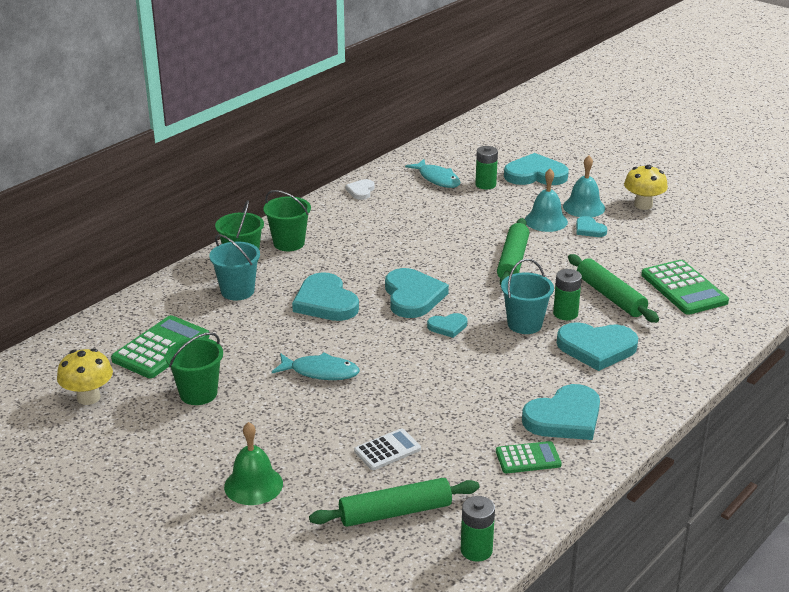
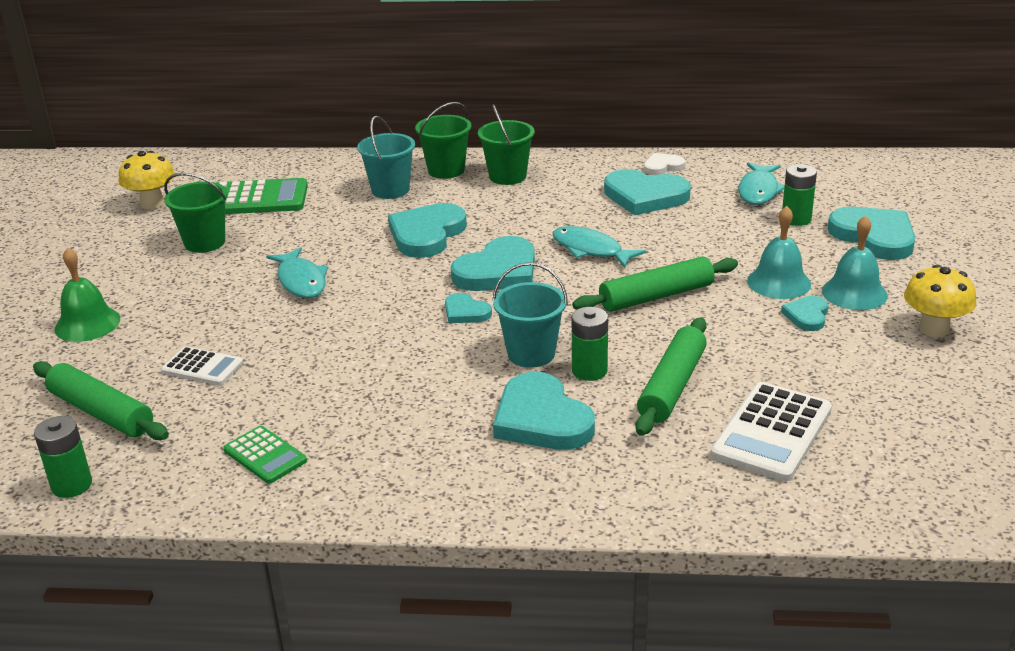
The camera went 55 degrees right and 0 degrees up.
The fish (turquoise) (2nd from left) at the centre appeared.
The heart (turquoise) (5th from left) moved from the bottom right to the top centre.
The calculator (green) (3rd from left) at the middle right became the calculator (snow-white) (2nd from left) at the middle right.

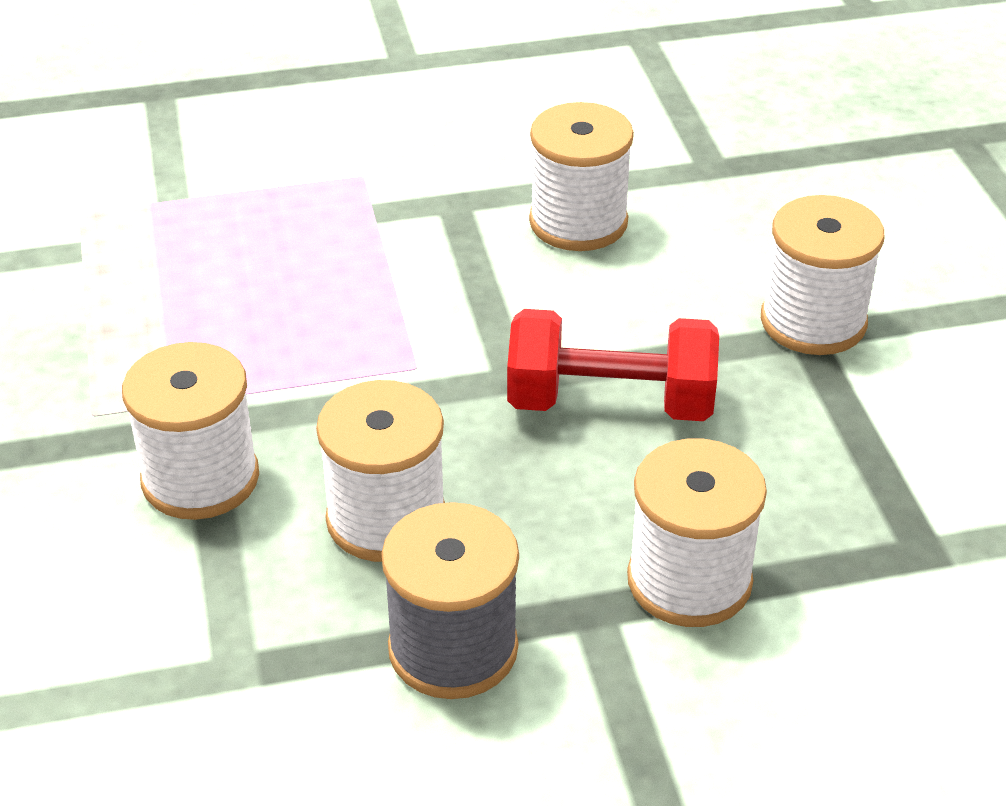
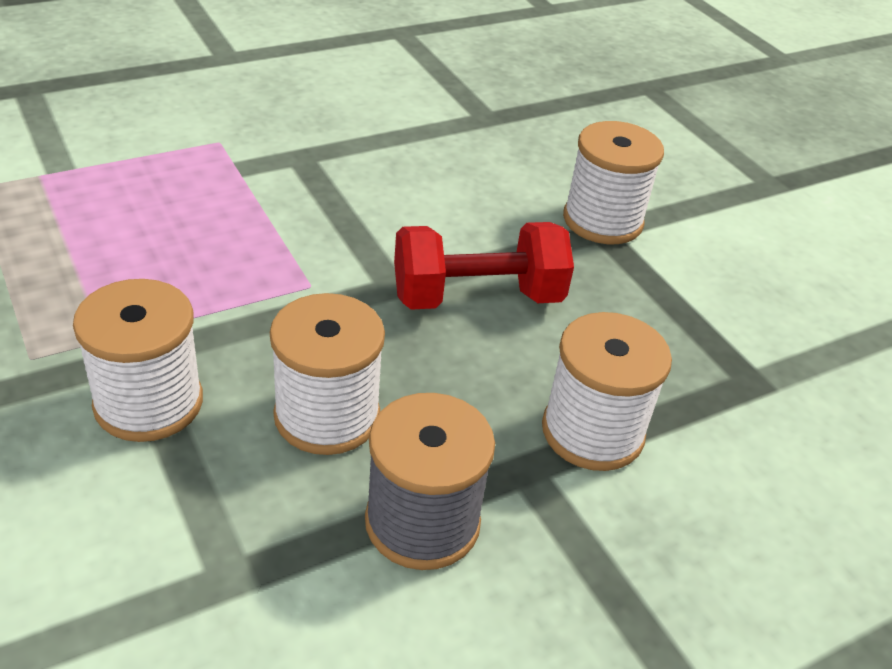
The camera went 20 degrees left and 0 degrees up.
The spool (snow-white) (3rd from left) at the top centre disappeared.

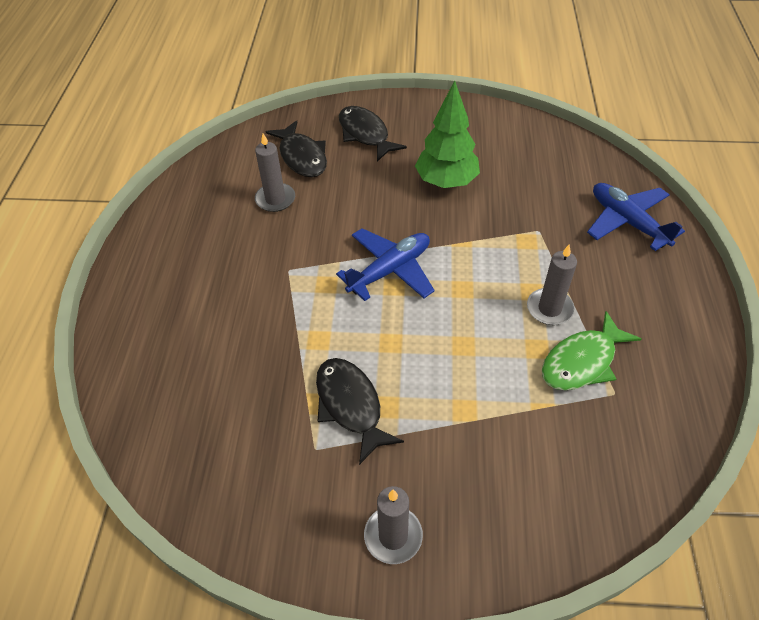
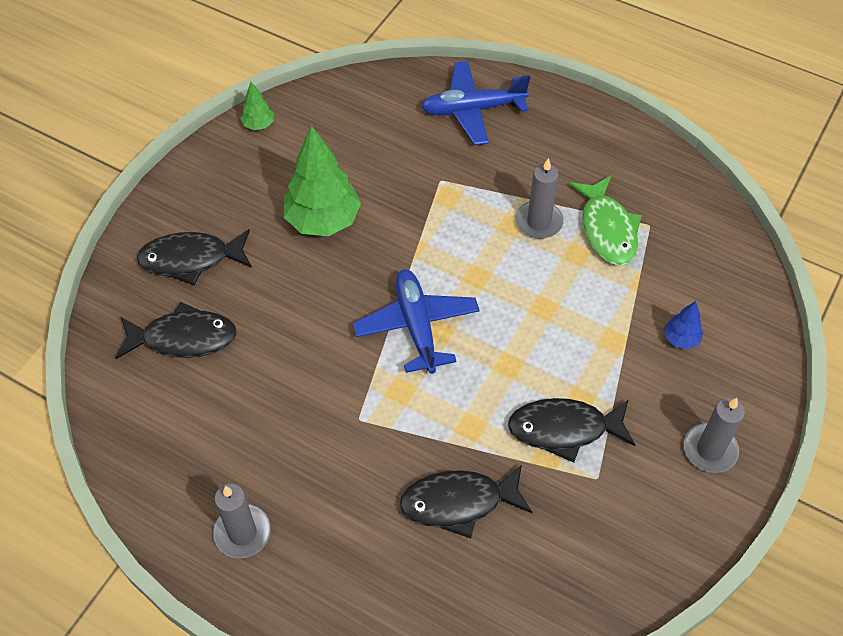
The camera went 65 degrees left and 5 degrees up.
The pillar candle (grey) (1st from left) moved from the top centre to the bottom left.
The fir tree (green) (1st from left) at the top left appeared.
The fish (black) (3rd from left) at the bottom centre appeared.
The fir tree (blue) at the middle right appeared.

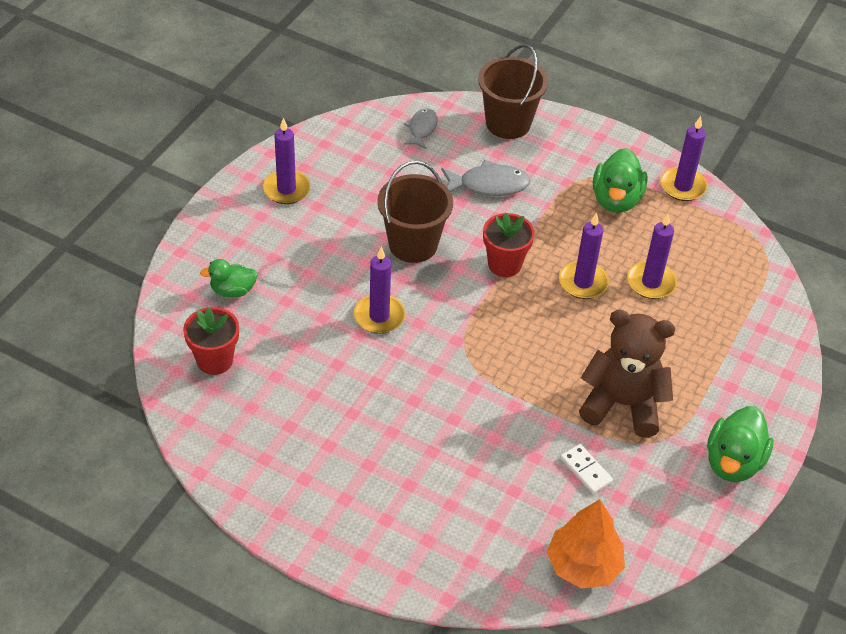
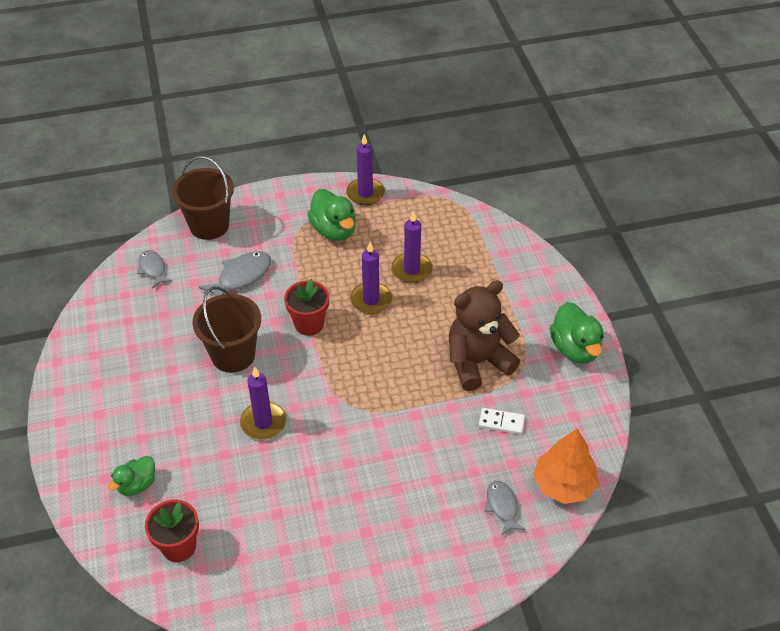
The camera went 40 degrees left and 0 degrees up.
The fish (grey) (3rd from left) at the bottom centre appeared.
The pillar candle (royal purple) (1st from left) at the top centre disappeared.

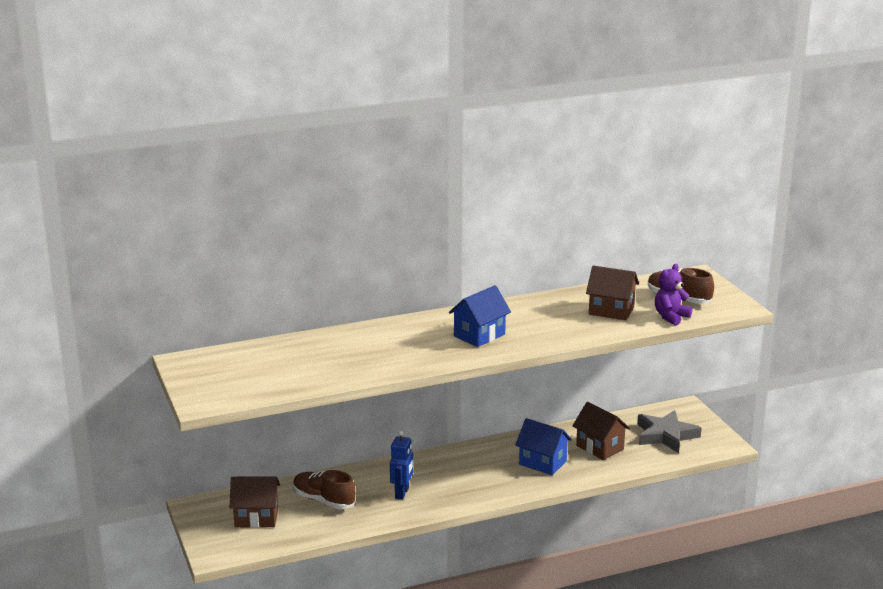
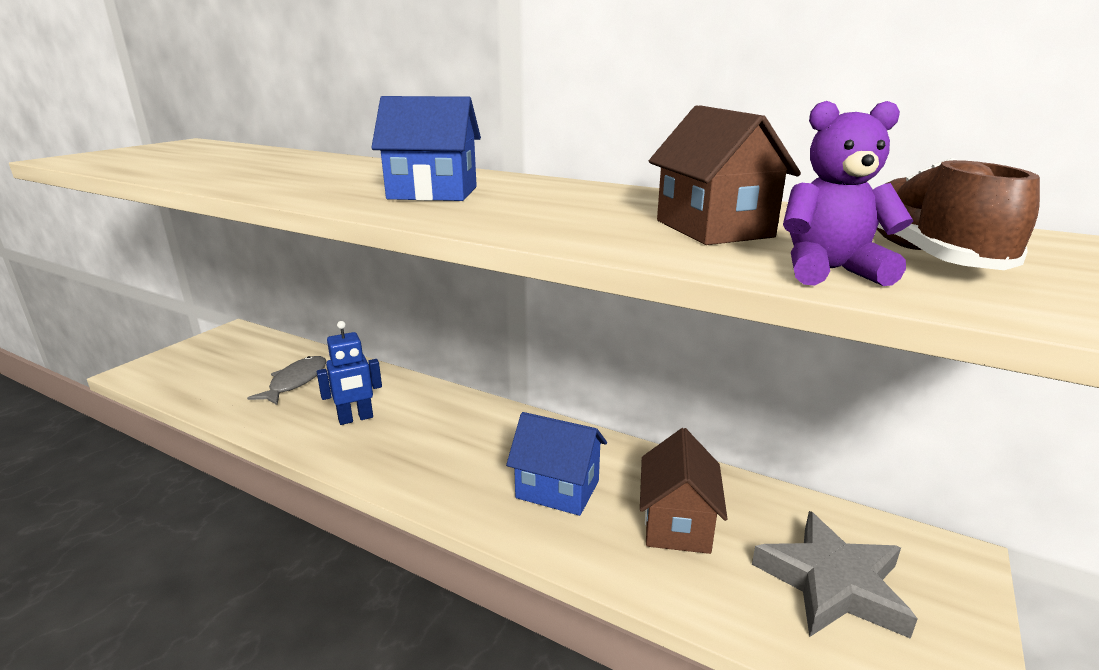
The camera went 50 degrees right and 0 degrees up.
The sneaker (dark brown) (1st from left) at the bottom centre was replaced by the fish (grey) at the middle left.
The house (blue) (2nd from left) at the bottom centre turned 60 degrees counterclockwise.
The house (dark brown) (1st from left) at the bottom left disappeared.

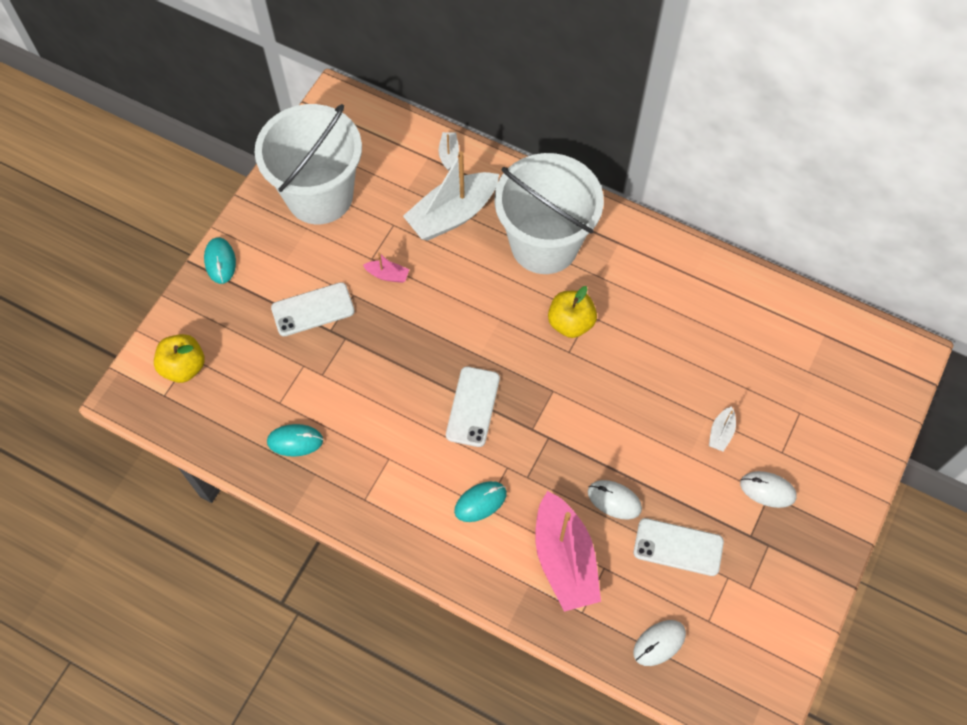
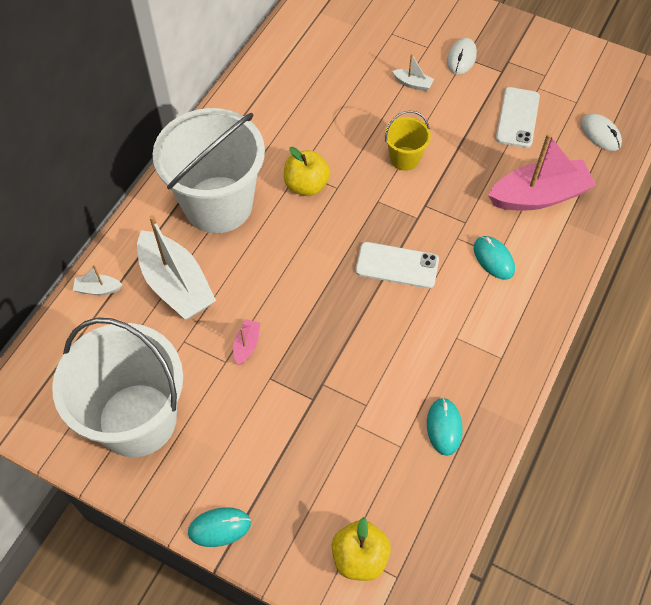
The camera went 90 degrees left and 5 degrees down.
The pail (yellow) at the top centre appeared.
The phone (snow-white) (1st from left) at the middle left disappeared.
The computer mouse (snow-white) (1st from left) at the bottom centre disappeared.

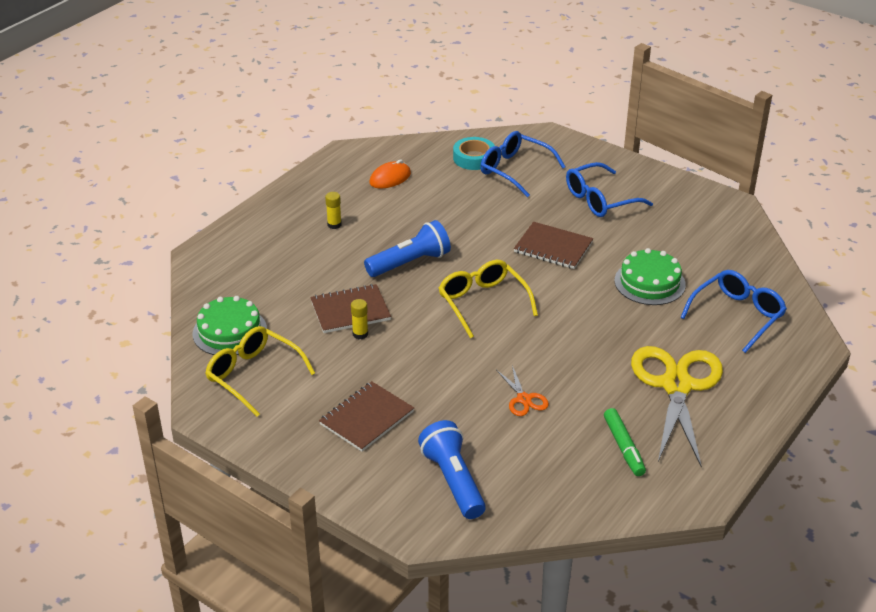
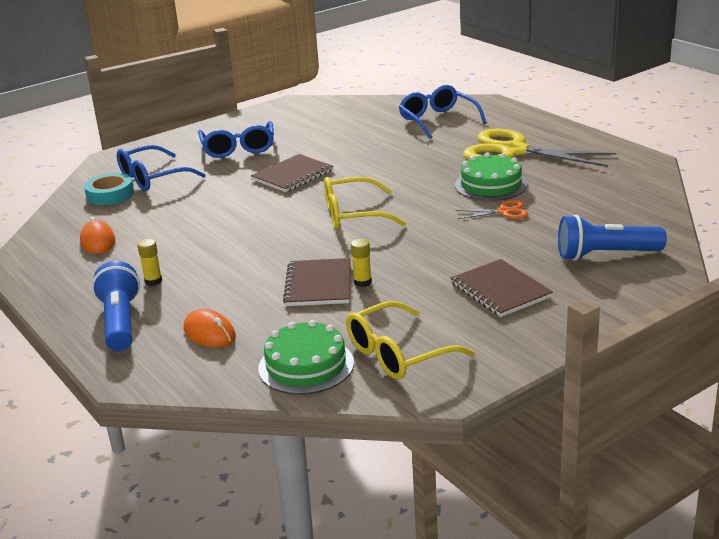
The camera went 70 degrees left and 10 degrees down.
The pocket torch (blue) (1st from left) moved from the centre to the middle left.
The computer mouse (bright orange) (2nd from left) at the middle left appeared.
The layer cake (green) (2nd from left) moved from the middle right to the top right.
The marker pen (green) at the bottom right disappeared.

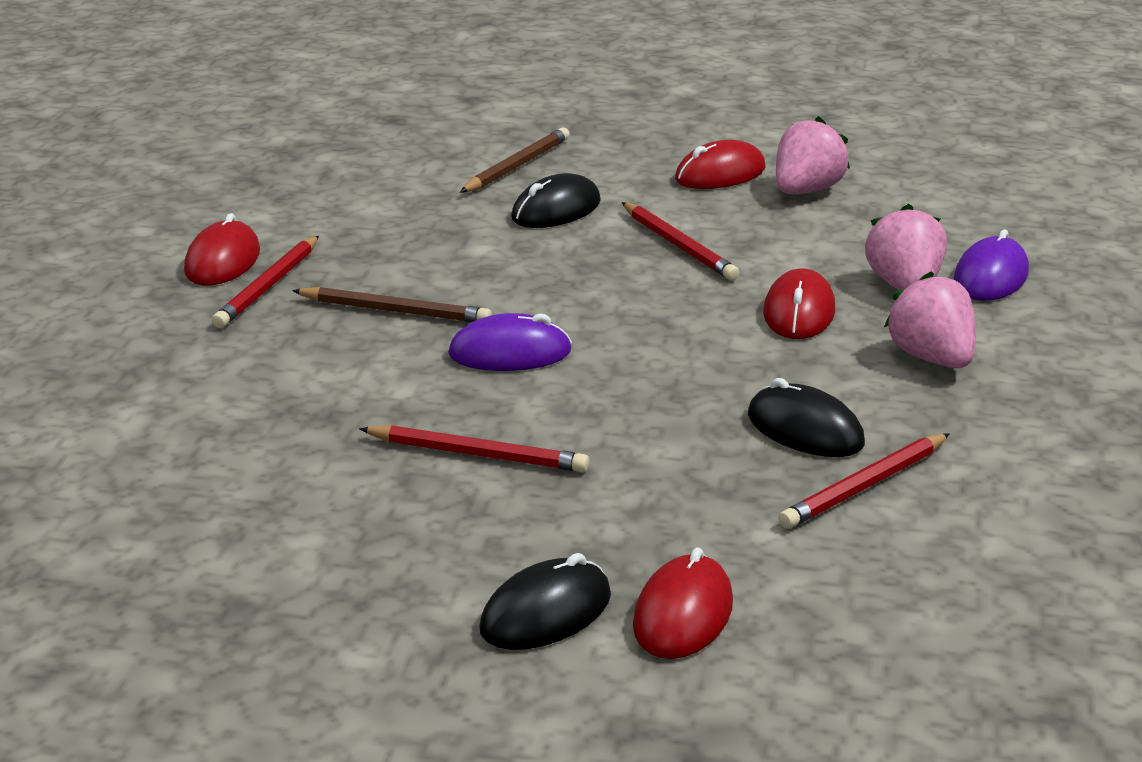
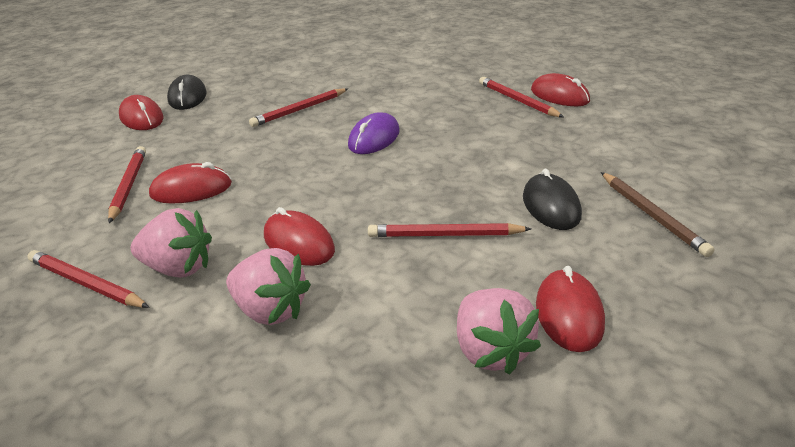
The camera went 125 degrees right and 5 degrees up.
The pencil (scarlet) (1st from left) at the middle left appeared.
The computer mouse (black) (3rd from left) at the middle right became the computer mouse (scarlet) (2nd from left) at the middle left.
The pencil (dark brown) (1st from left) at the centre disappeared.
The computer mouse (royal purple) (2nd from left) at the middle right disappeared.

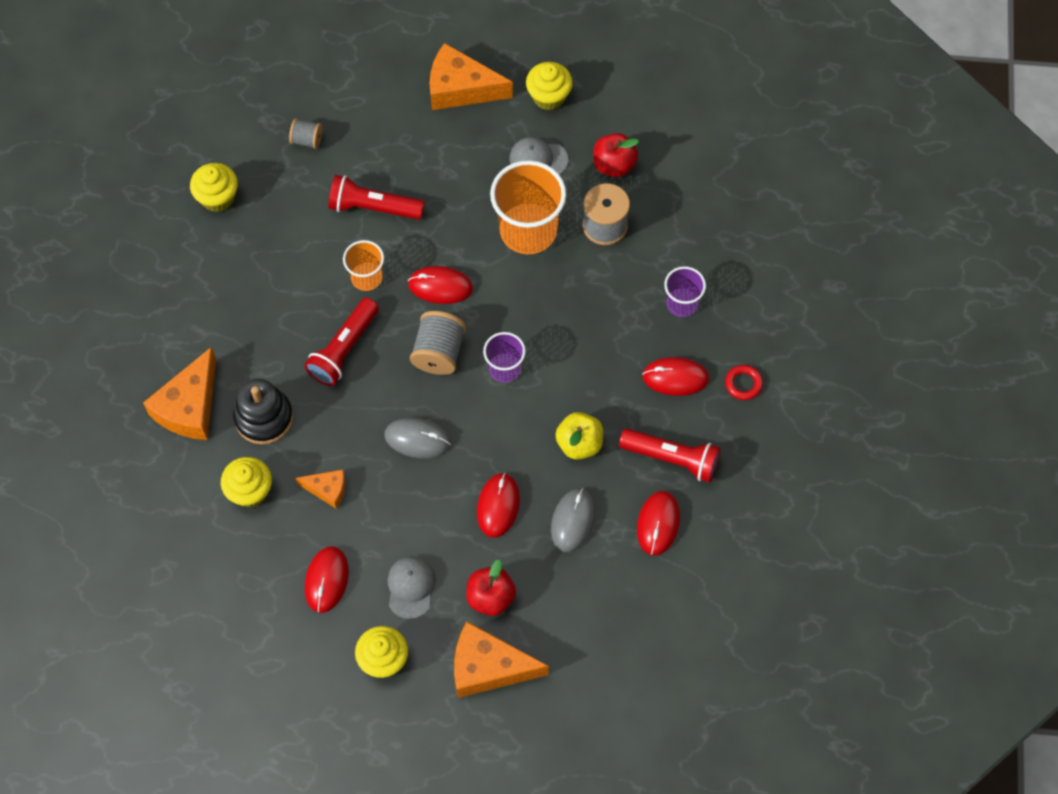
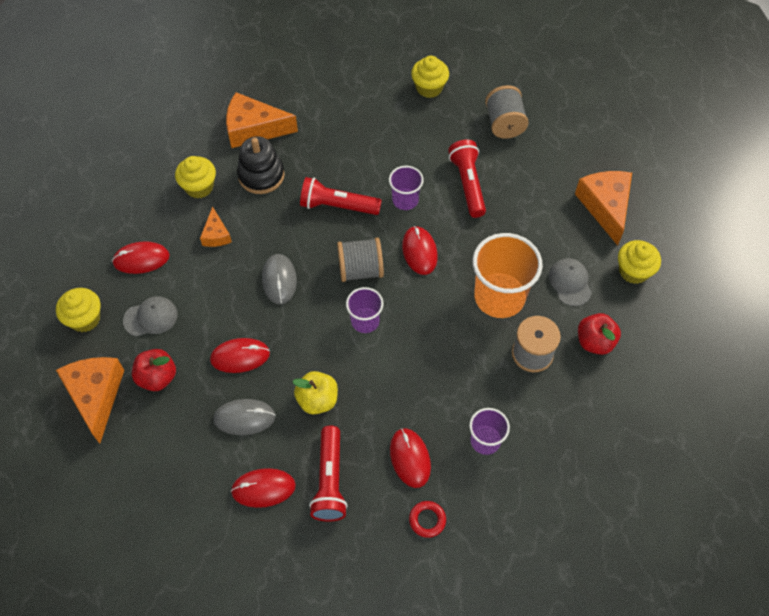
The camera went 70 degrees right and 5 degrees down.
The cup (bright orange) (1st from left) at the centre became the cup (royal purple) (2nd from left) at the top centre.
The spool (grey) (1st from left in the first image) at the top left changed to 1.71 times the size.

